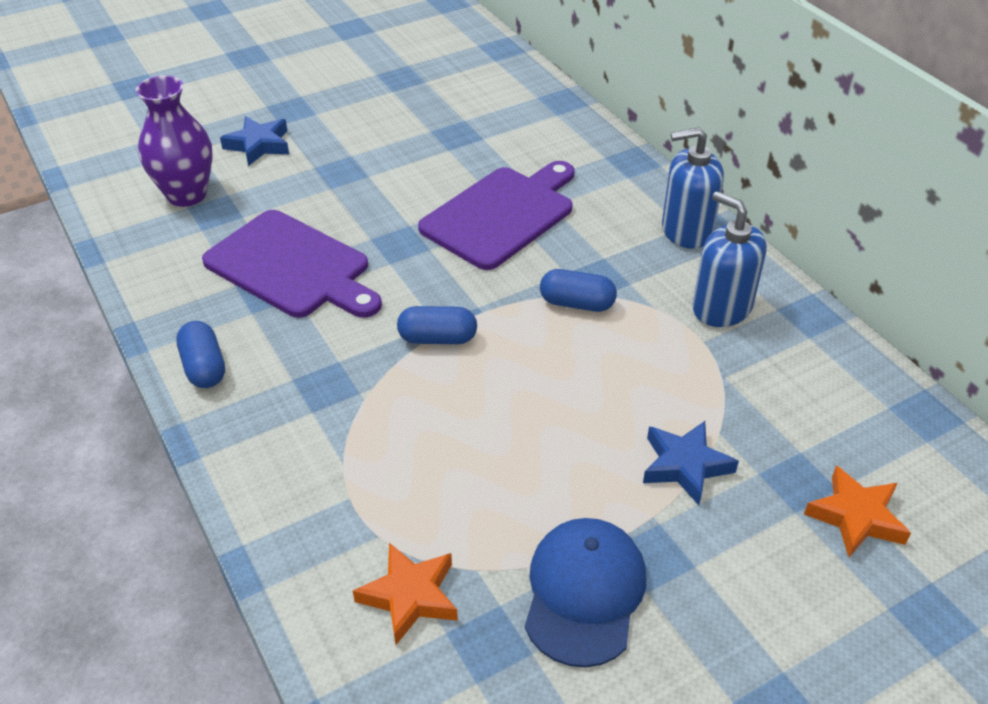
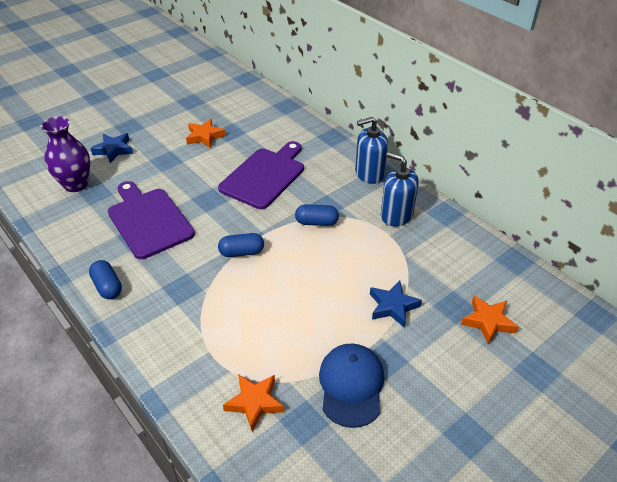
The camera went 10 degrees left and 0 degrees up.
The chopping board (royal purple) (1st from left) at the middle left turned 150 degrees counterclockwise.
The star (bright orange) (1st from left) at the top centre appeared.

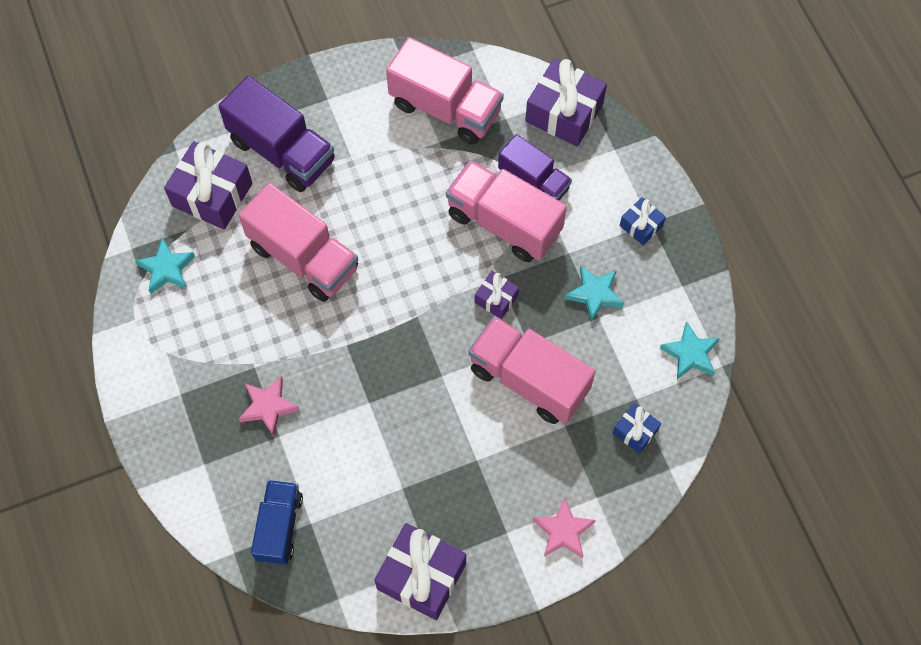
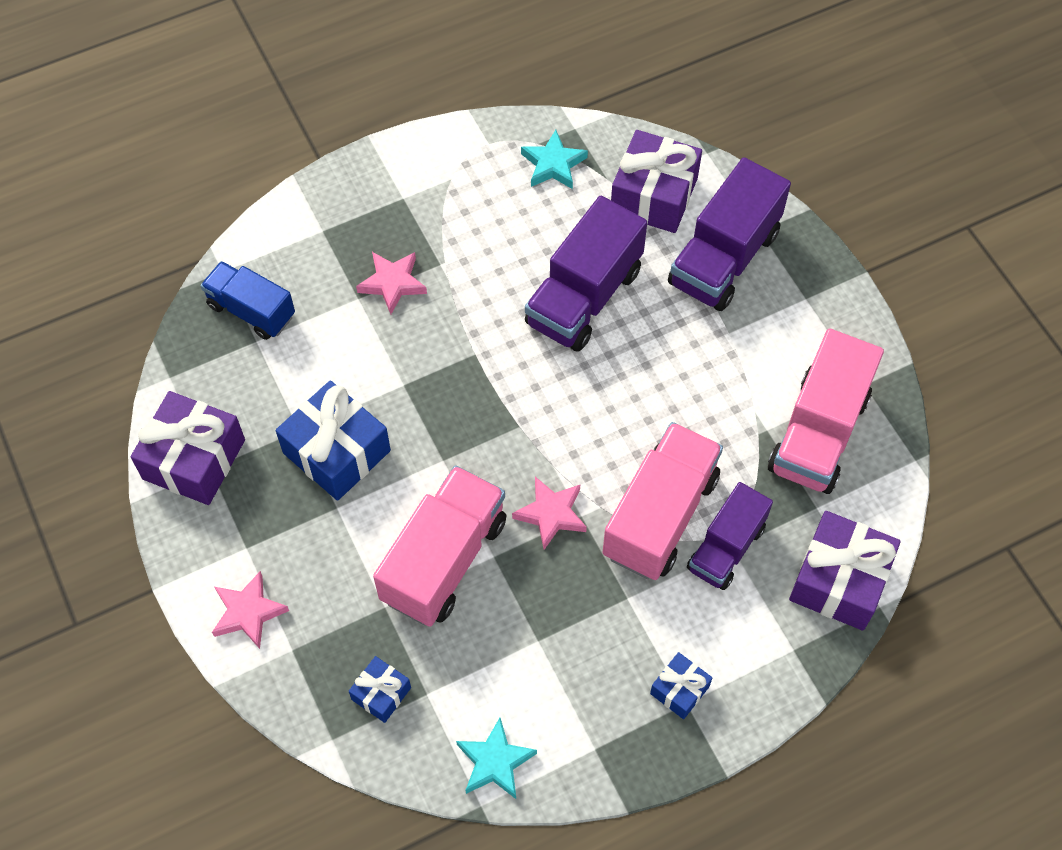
The camera went 85 degrees right and 5 degrees down.
The lorry (blue) at the bottom left turned 150 degrees counterclockwise.
The present (blue) (1st from left) at the middle left appeared.
The present (royal purple) (3rd from left) at the centre was replaced by the star (rose-pink) (3rd from left) at the centre.
The lorry (rose-pink) (1st from left) at the middle left became the lorry (royal purple) (1st from left) at the top centre.
The star (turquoise) (2nd from left) at the centre disappeared.

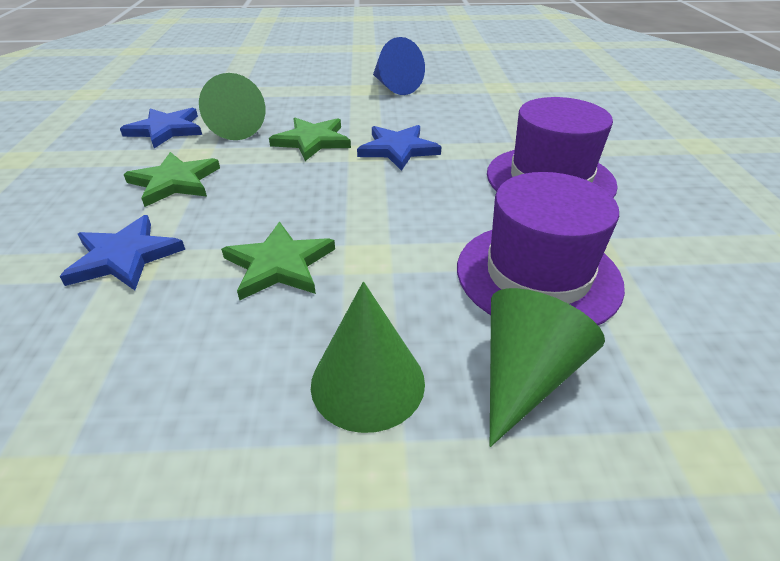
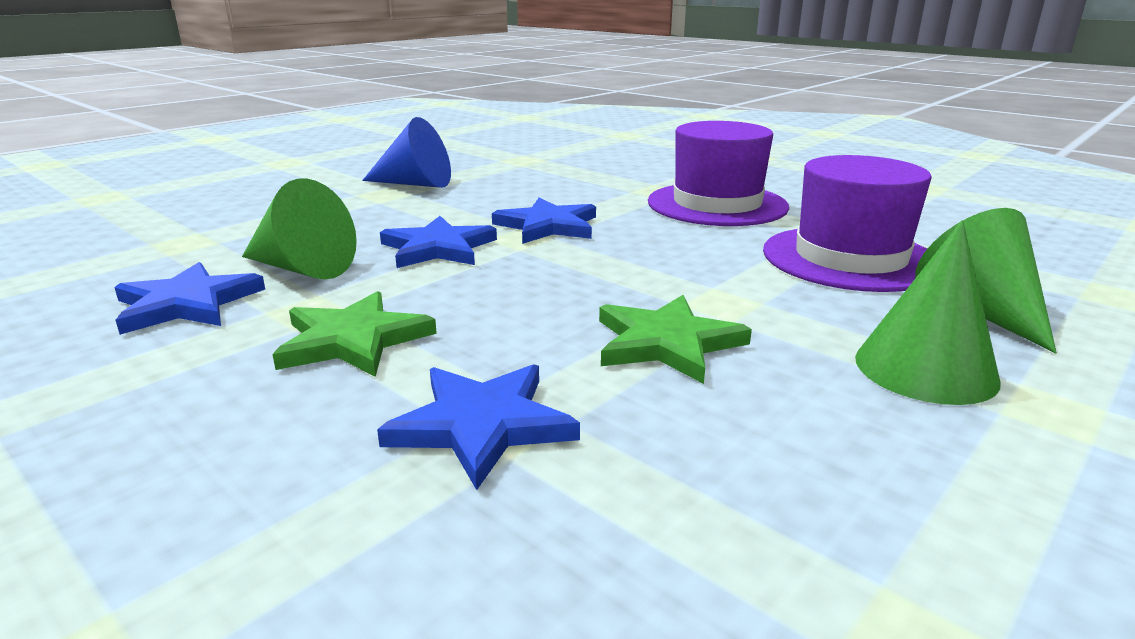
The camera went 45 degrees left and 15 degrees down.
The star (green) (3rd from left) at the top centre became the star (blue) (2nd from left) at the centre.

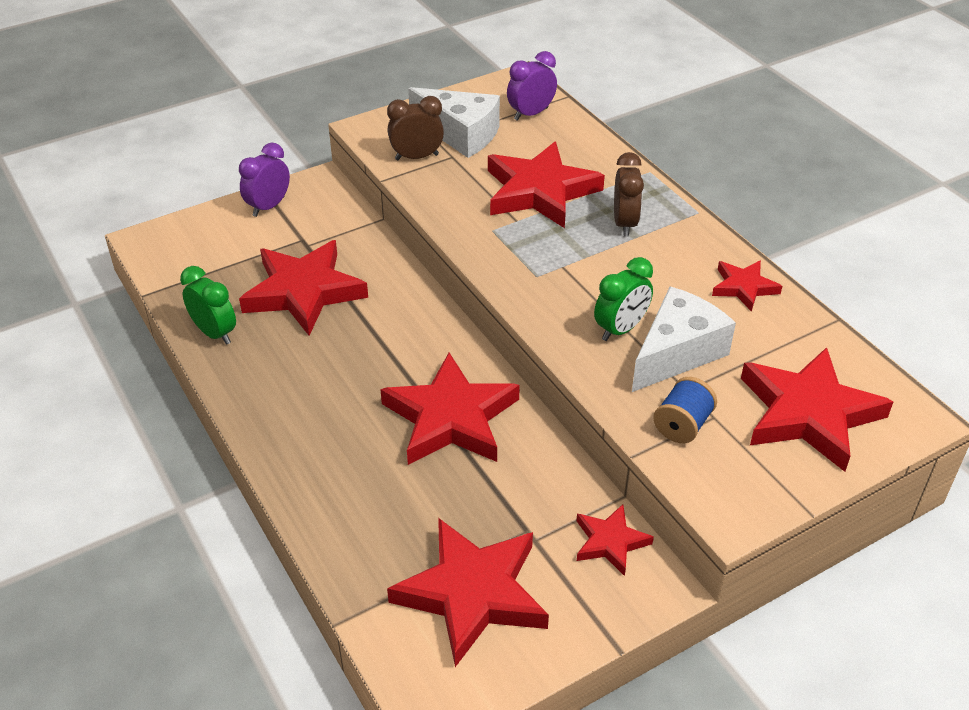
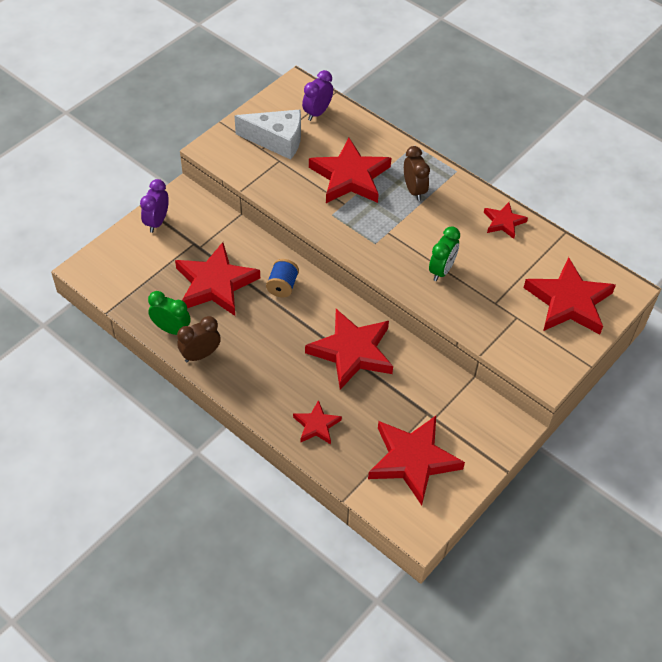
The camera went 20 degrees left and 10 degrees up.
The bedside clock (dark brown) (1st from left) moved from the top centre to the middle left.
The spool (blue) moved from the middle right to the centre.
The star (scarlet) (5th from left in the first image) moved from the bottom centre to the centre.
The cheese wedge (snow-white) (2nd from left) at the middle right disappeared.

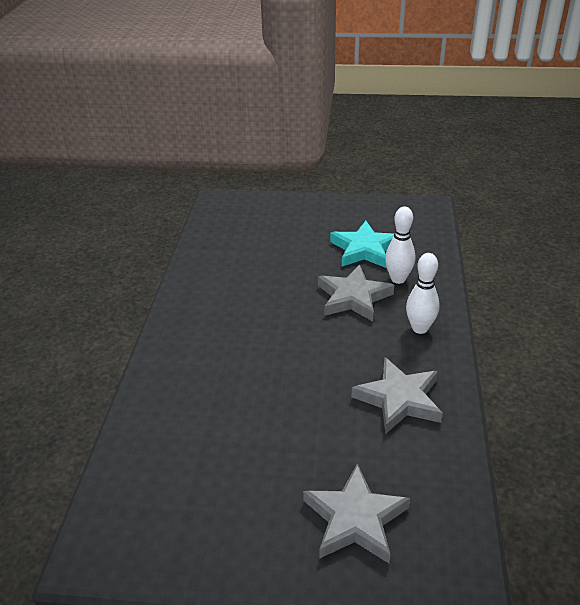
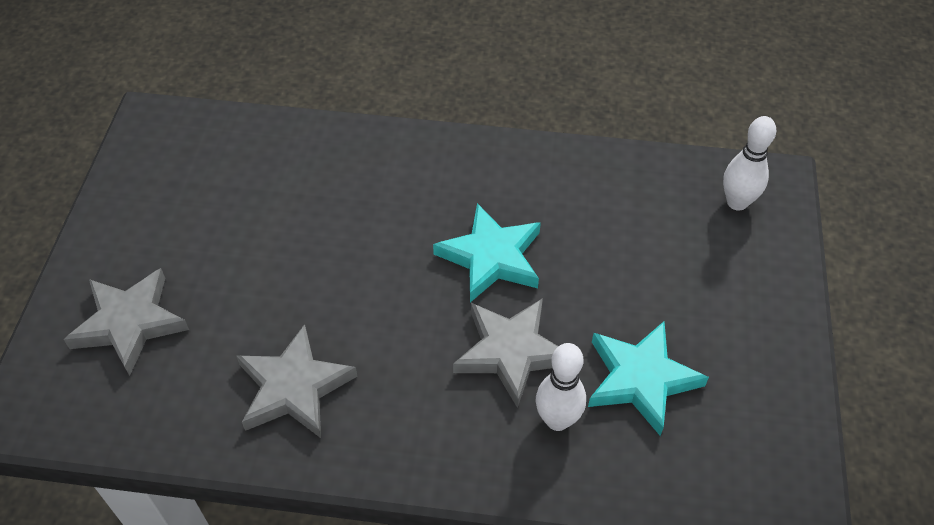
The camera went 90 degrees right and 15 degrees up.
The star (turquoise) (1st from left) at the centre appeared.
The bowling pin (snow-white) (2nd from left) moved from the middle right to the top right.

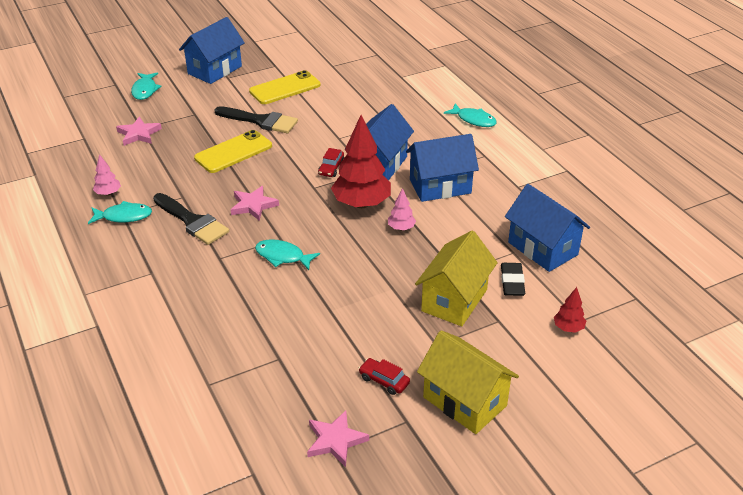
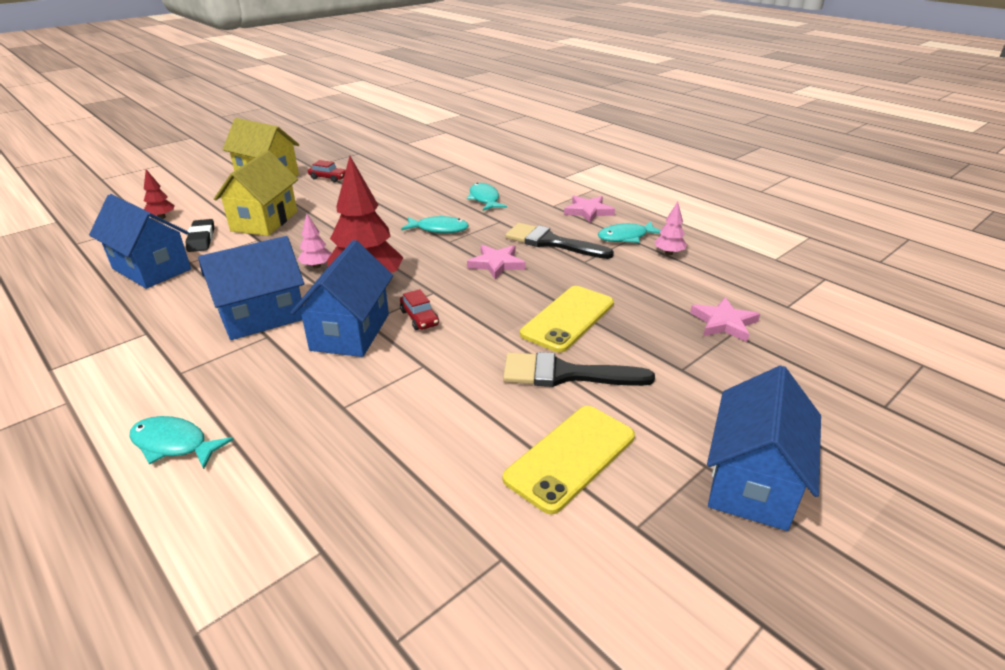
The camera went 165 degrees right and 5 degrees down.
The automobile (scarlet) (1st from left in the first image) at the top centre turned 150 degrees clockwise.
The fish (turquoise) (2nd from left in the first image) moved from the top left to the top centre.
The star (rose-pink) (3rd from left in the first image) moved from the bottom centre to the top centre.

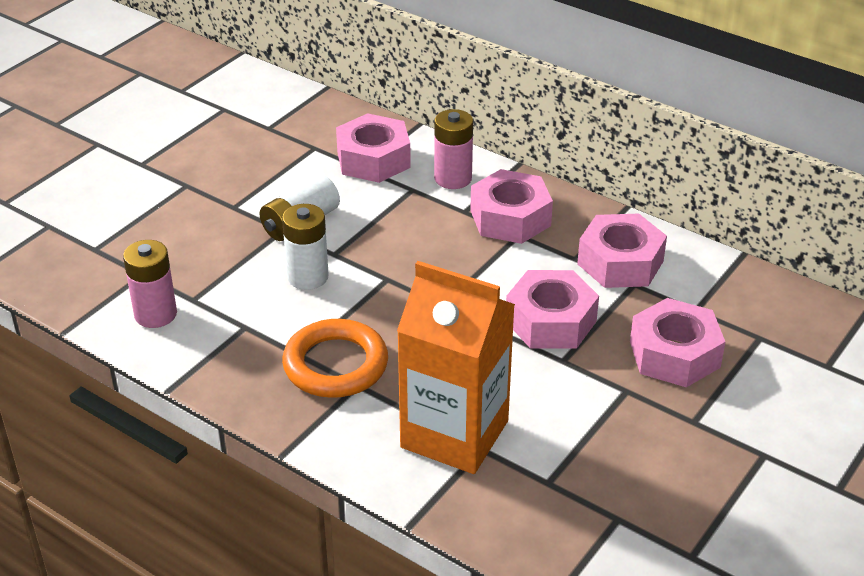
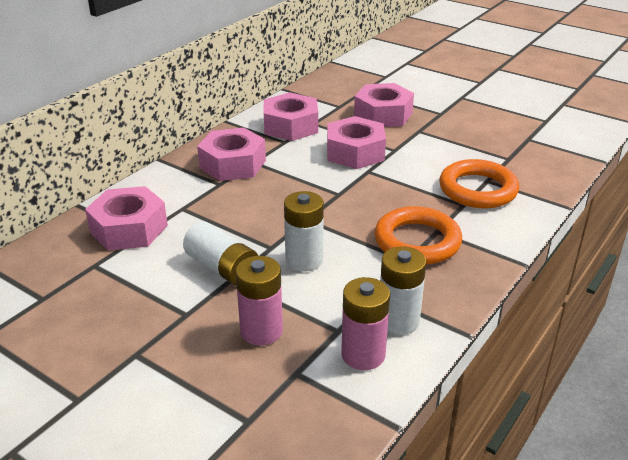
The camera went 90 degrees left and 5 degrees down.
The battery (rose-pink) (2nd from left in the first image) moved from the top centre to the centre.
The battery (snow-white) (3rd from left) at the centre appeared.
The juice carton (bright orange) at the centre was replaced by the ring (bright orange) (2nd from left) at the middle right.

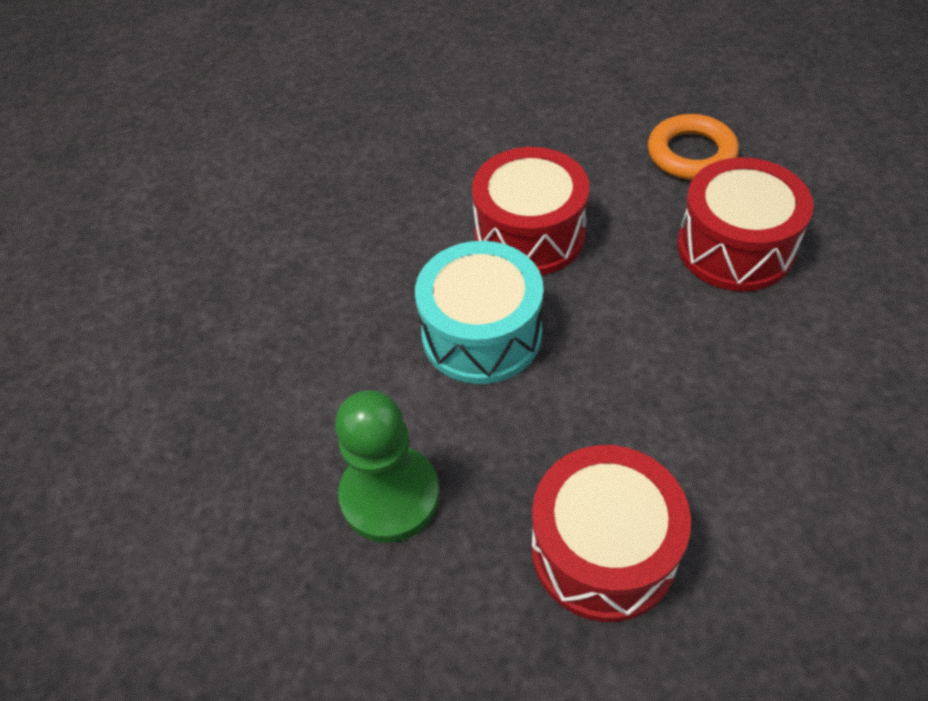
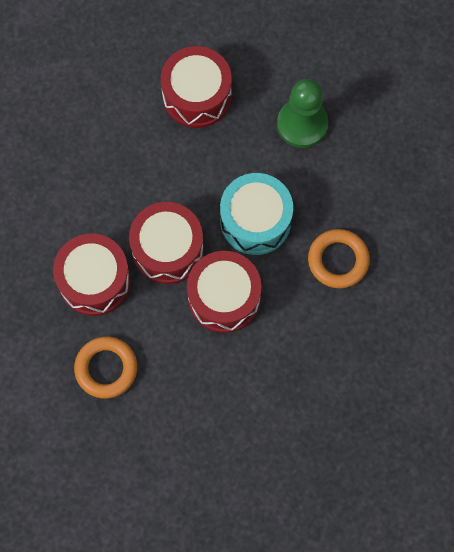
The camera went 175 degrees right and 20 degrees up.
The toy drum (scarlet) (2nd from left) at the centre appeared.
The ring (bright orange) (2nd from left) at the middle right appeared.

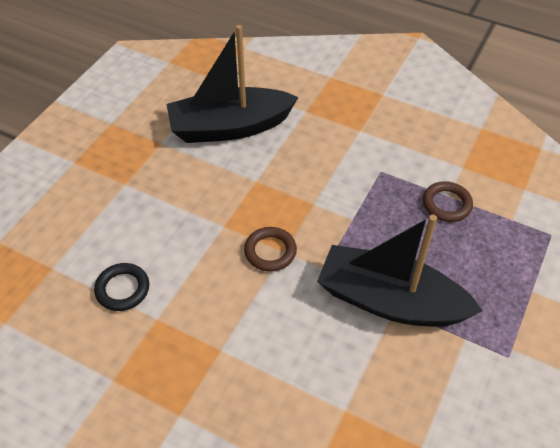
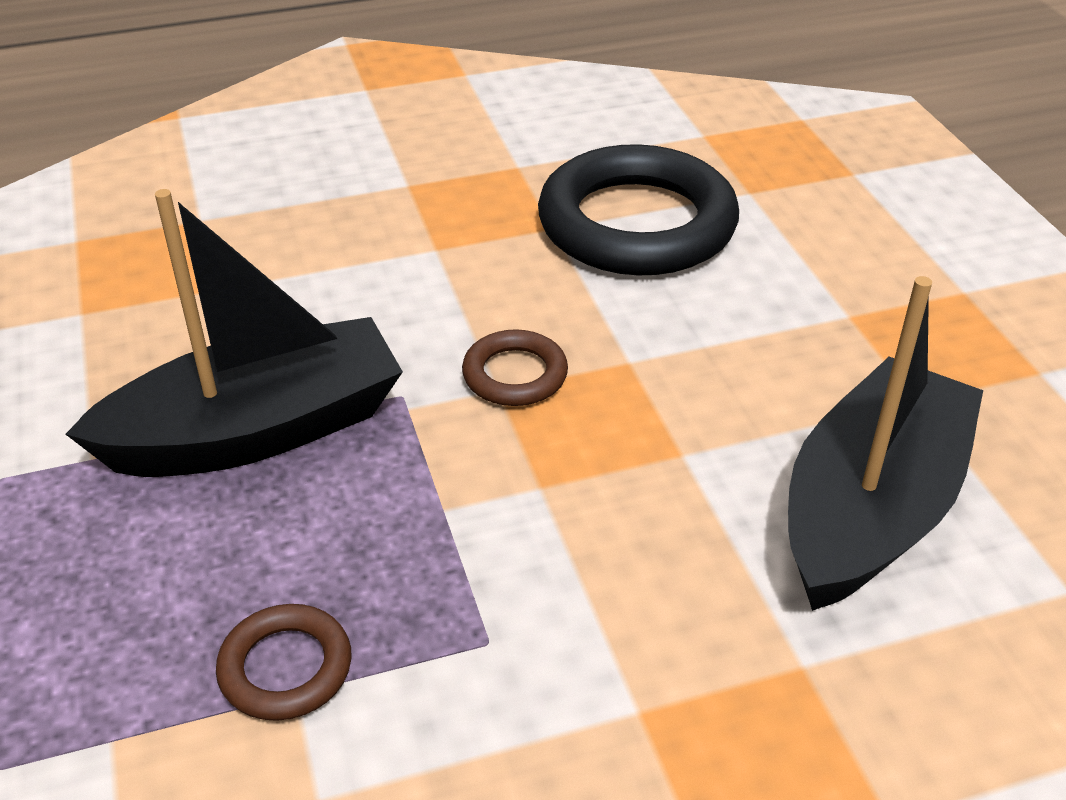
The camera went 135 degrees right and 10 degrees down.
The ring (black) at the middle left changed to 2.18 times the size.

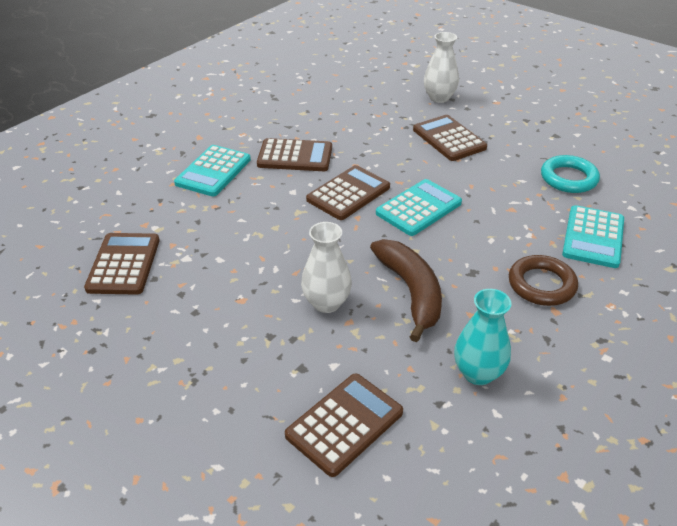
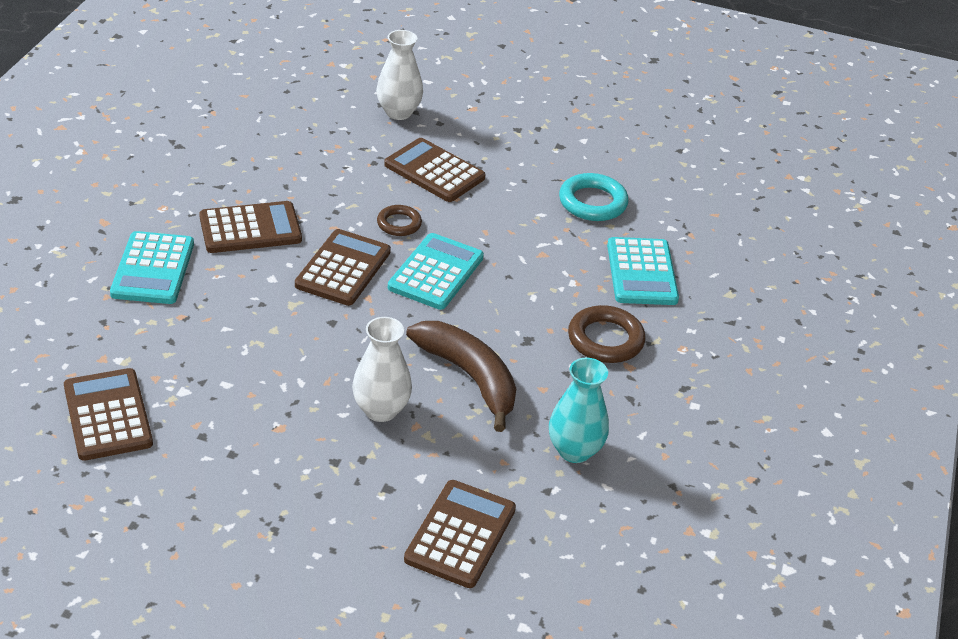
The camera went 25 degrees left and 0 degrees up.
The ring (dark brown) (1st from left) at the centre appeared.

